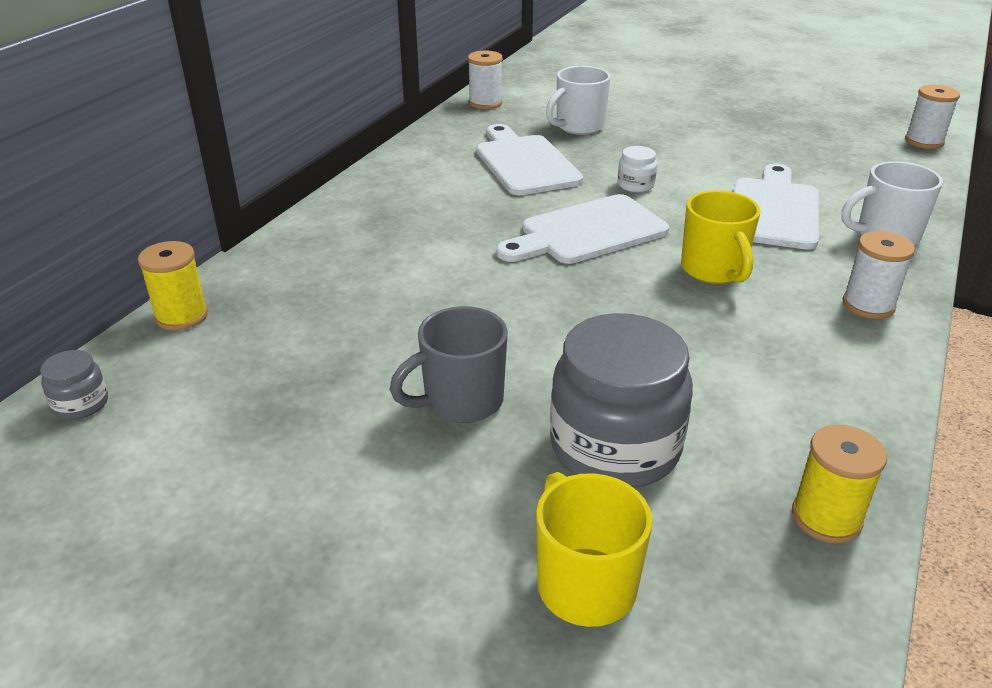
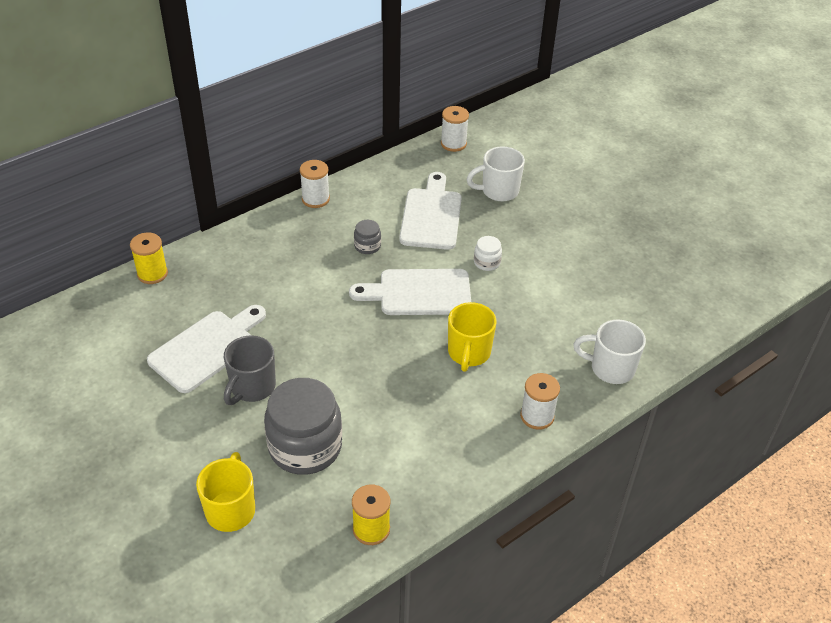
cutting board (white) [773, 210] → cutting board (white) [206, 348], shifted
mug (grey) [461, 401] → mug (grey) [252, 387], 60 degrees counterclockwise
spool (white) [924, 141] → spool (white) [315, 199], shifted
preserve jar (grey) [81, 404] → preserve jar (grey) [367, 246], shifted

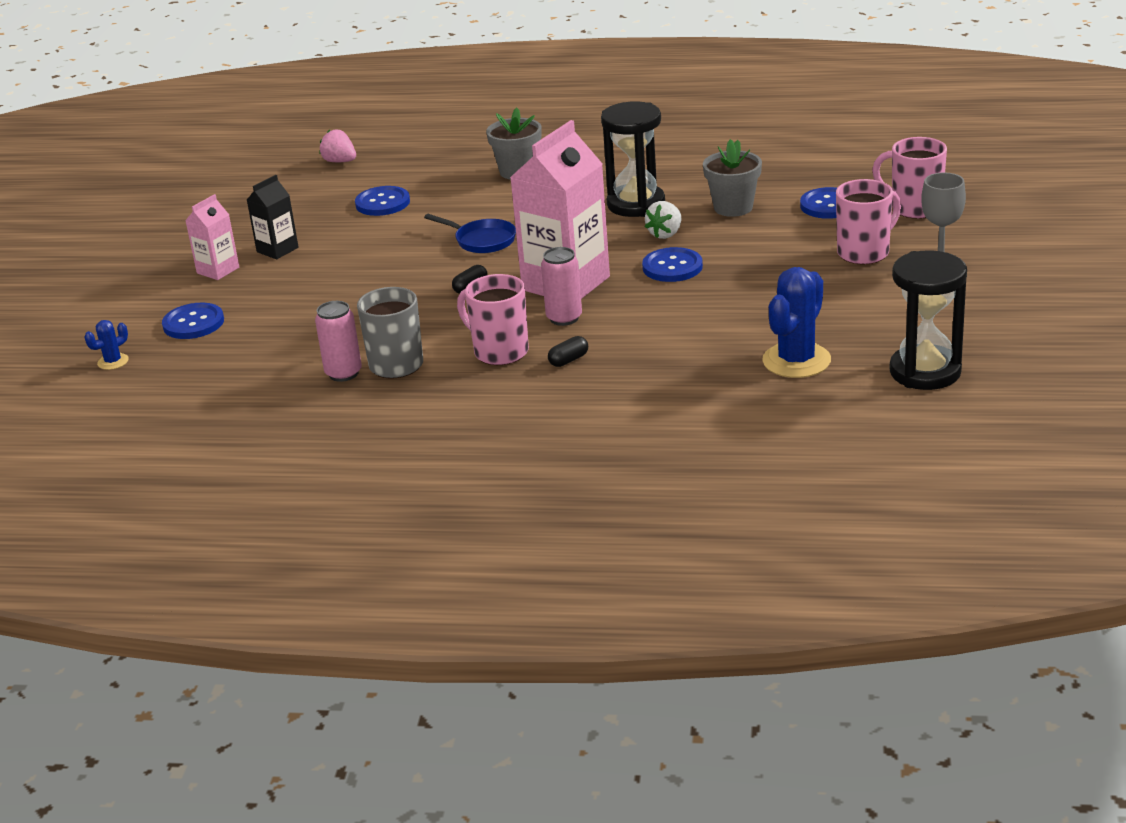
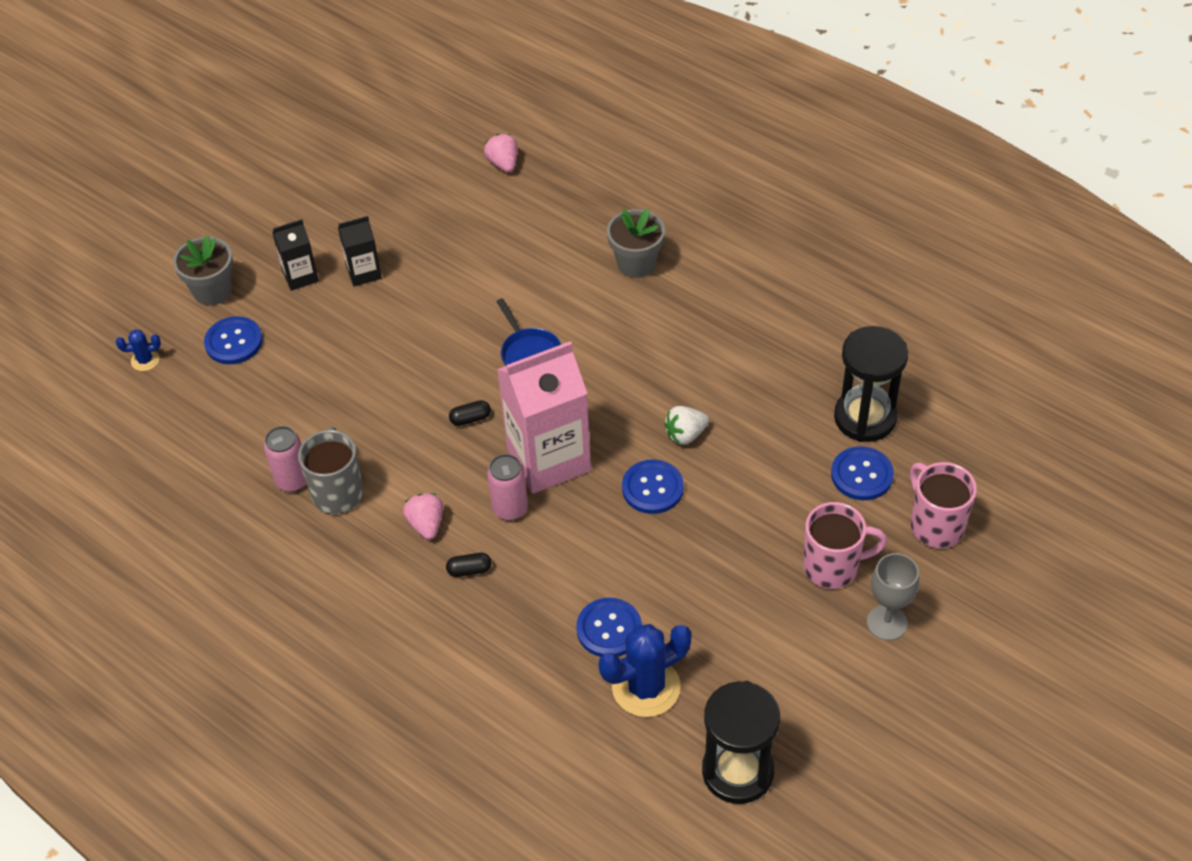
plant pot (grey) [733, 207] → plant pot (grey) [212, 291], shifted
carton (rosy) [218, 270] → carton (black) [300, 276]
mug (rosy) [499, 352] → toy strawberry (rosy) [426, 524]
button (blue) [382, 203] → button (blue) [609, 629], shifted
sand timer (black) [636, 204] → sand timer (black) [865, 417], shifted

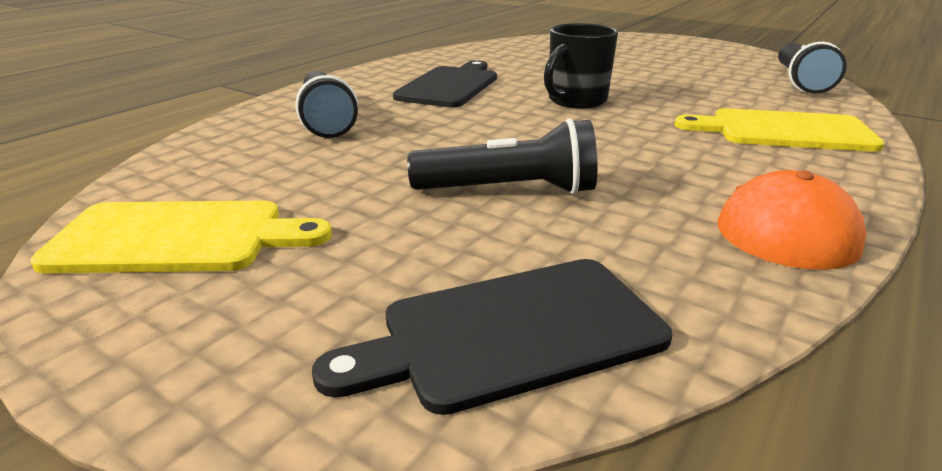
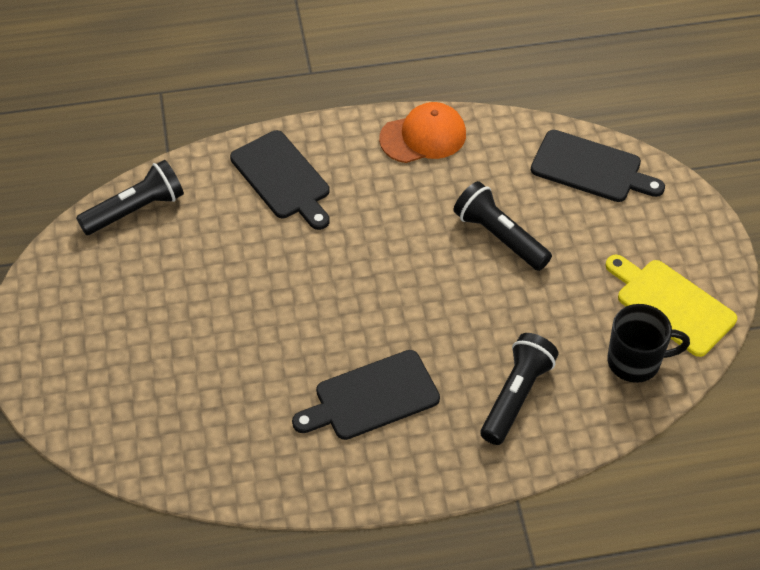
cutting board (yellow) [783, 131] → cutting board (black) [282, 178]
mug (black) [576, 101] → mug (black) [635, 361], shifted

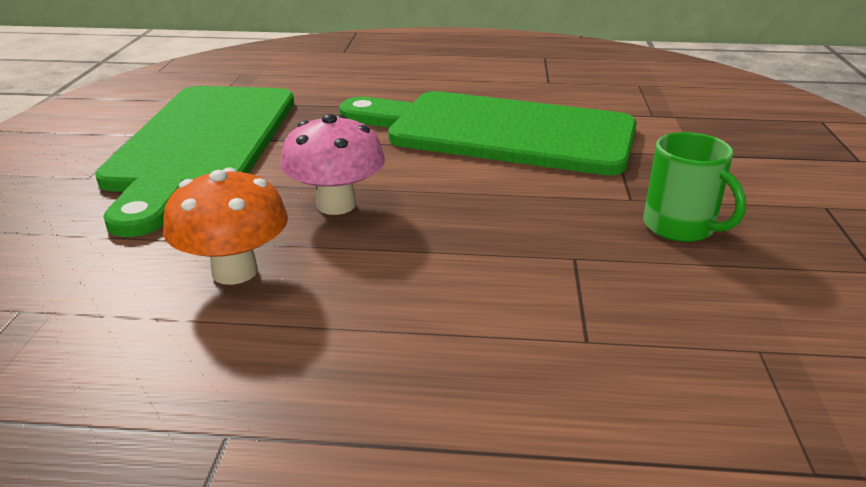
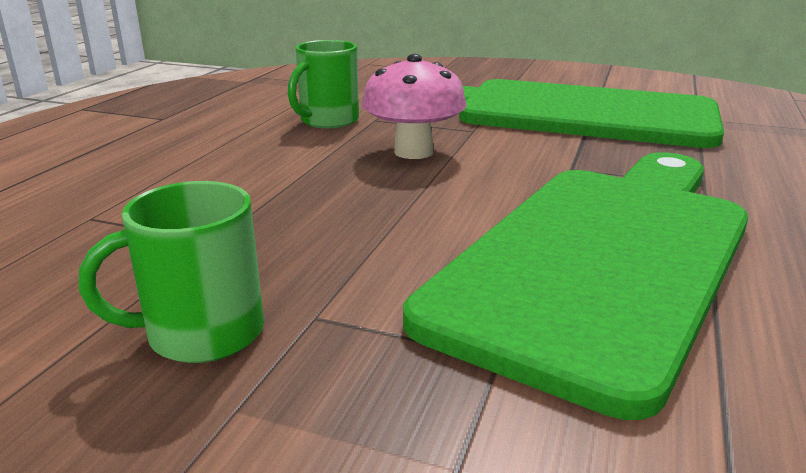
toadstool (bright orange) [235, 271] → mug (emerald) [328, 121]

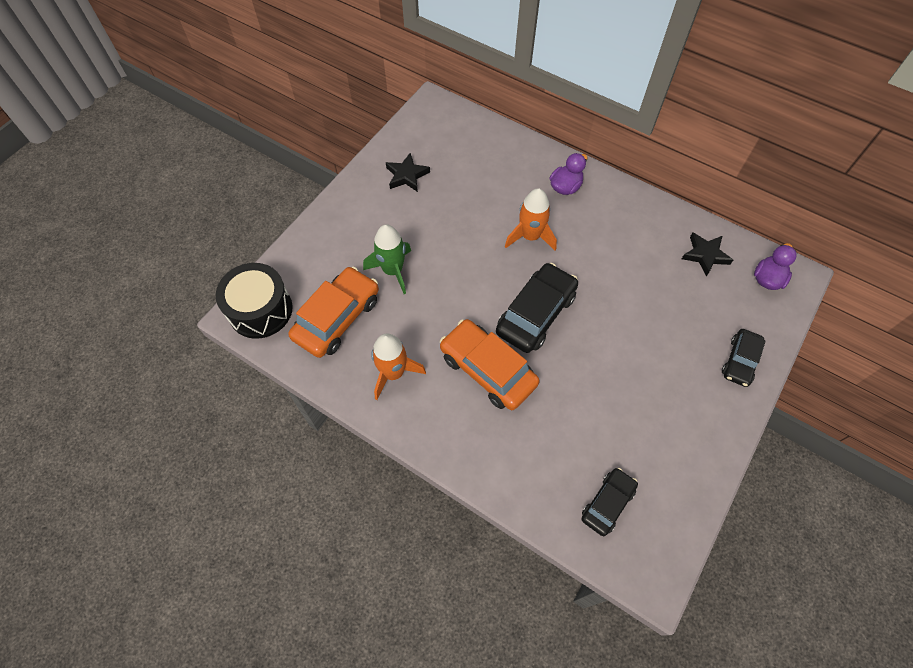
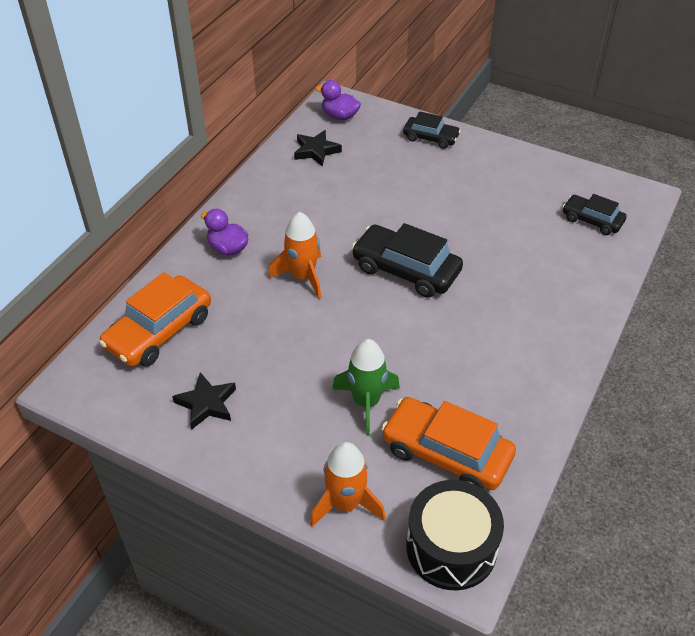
toy car (bright orange) [487, 370] → toy car (bright orange) [159, 331], shifted
toy rocket (bright orange) [393, 373] → toy rocket (bright orange) [346, 503], shifted

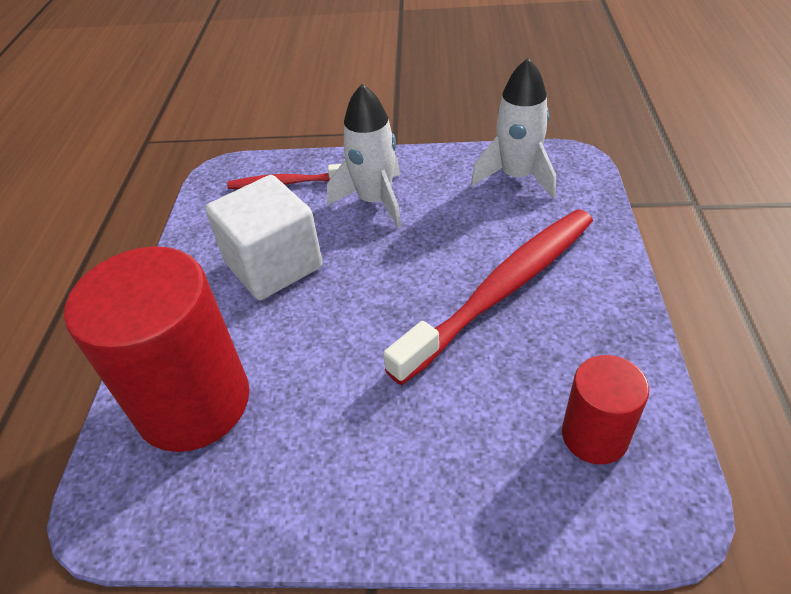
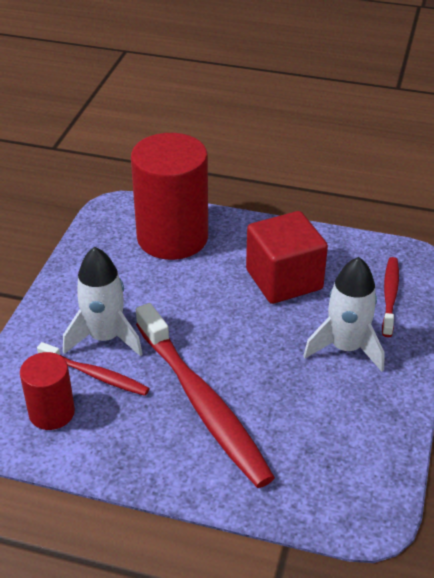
- → tooth brush (scarlet) [95, 375]
toy rocket (white) [516, 176] → toy rocket (white) [105, 337], shifted
cube (white) [273, 265] → cube (scarlet) [284, 279]

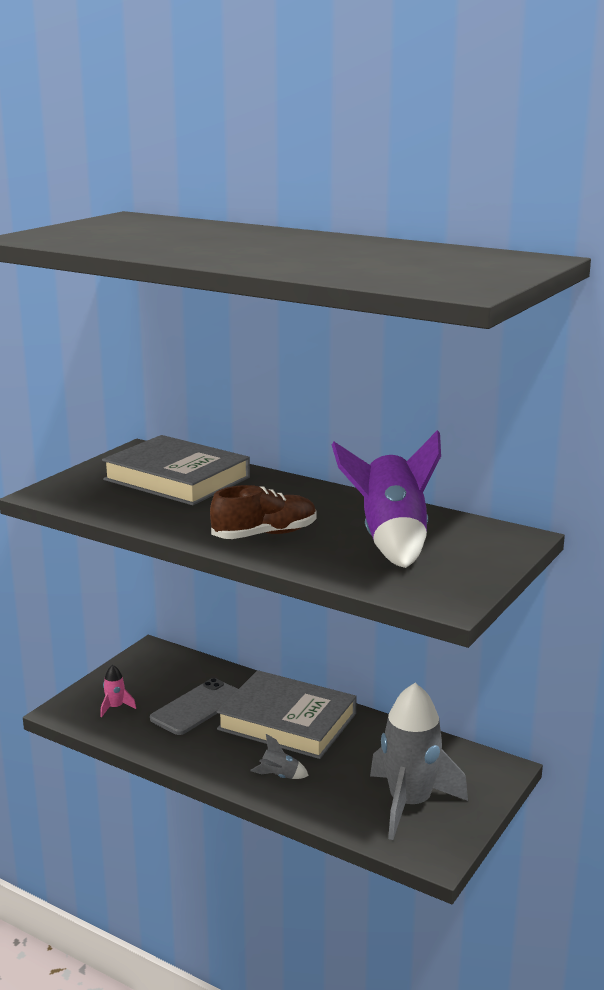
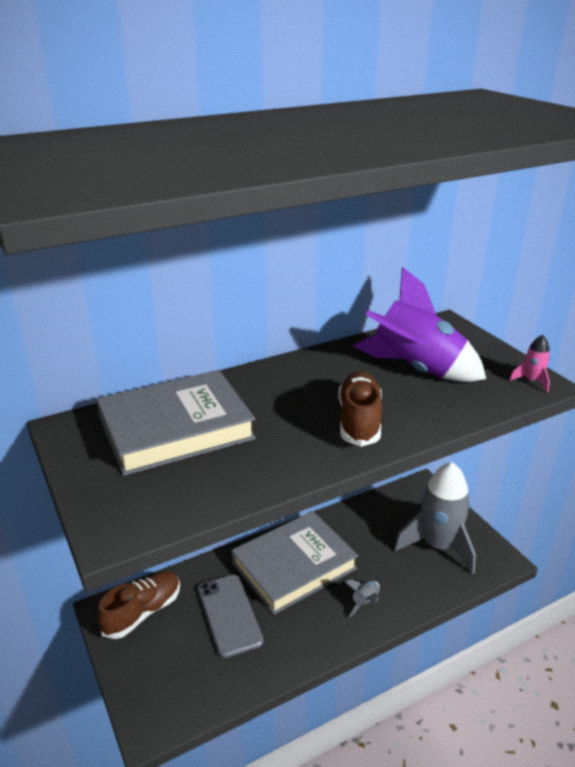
- → lace-up shoe (brown) [143, 612]
toy rocket (rosy) [115, 707] → toy rocket (rosy) [532, 381], shifted

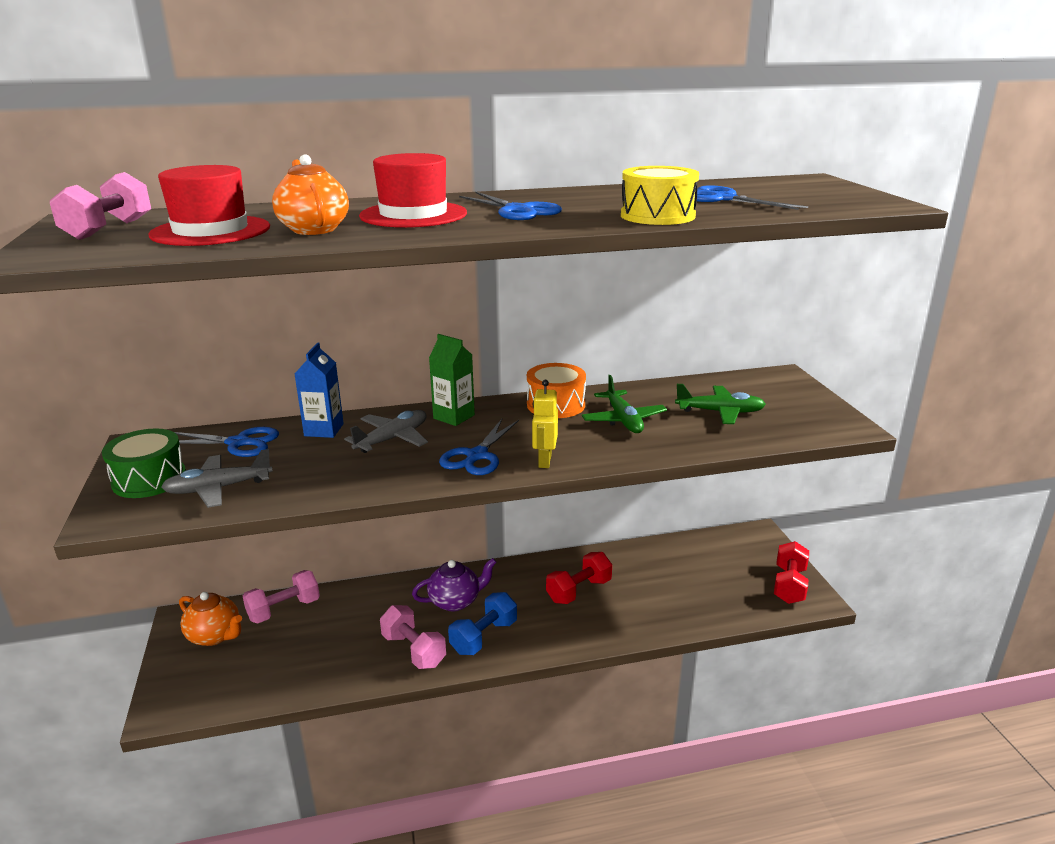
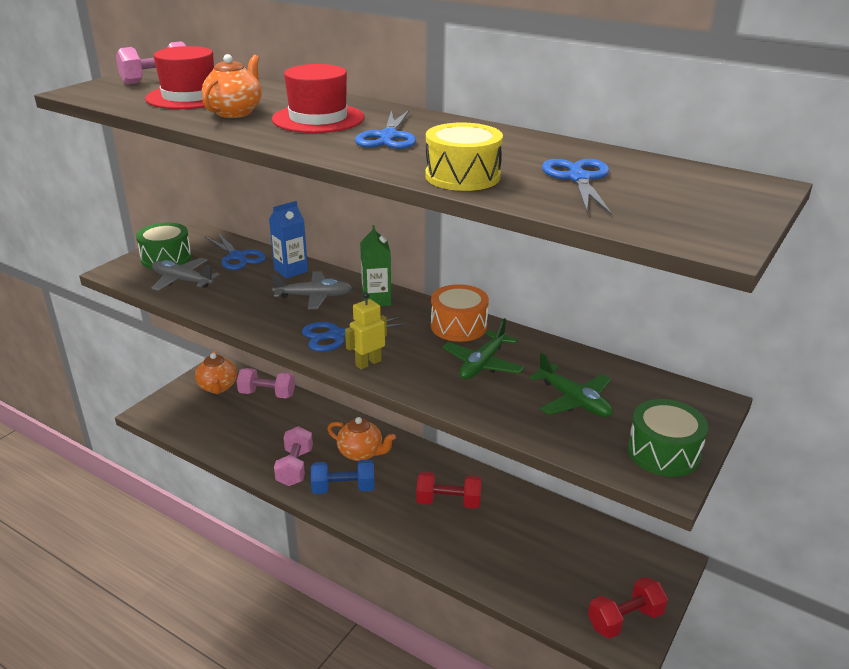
china teapot (violet) [455, 601] → china teapot (bright orange) [361, 453]
- → drum (emerald) [663, 452]

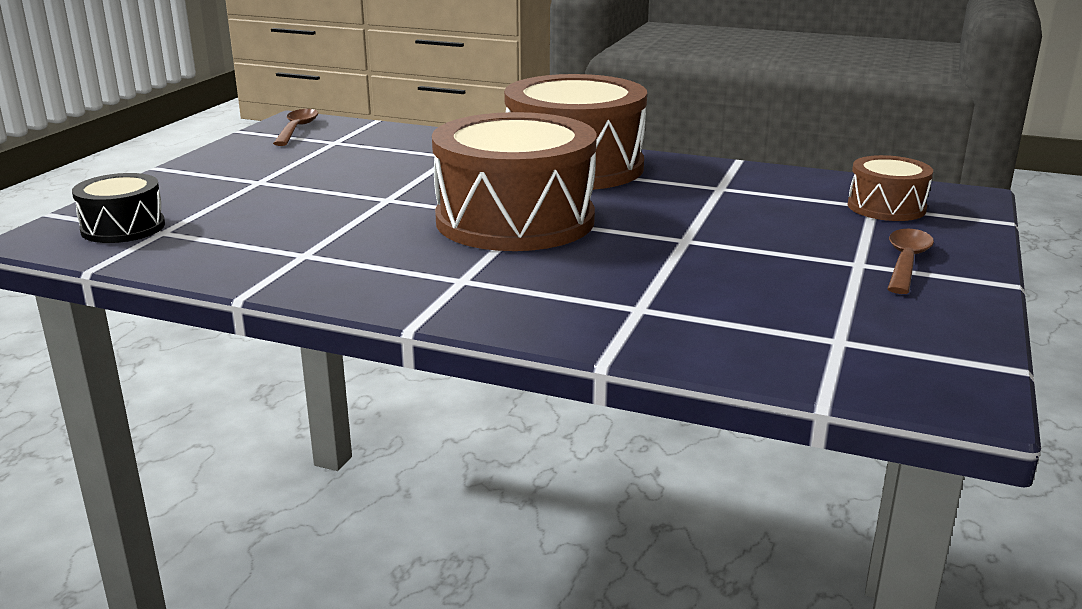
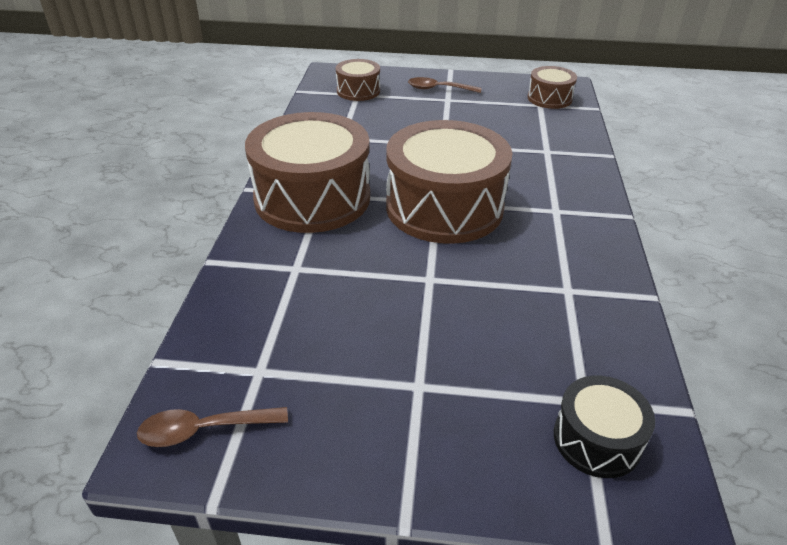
- → drum (brown) [549, 98]

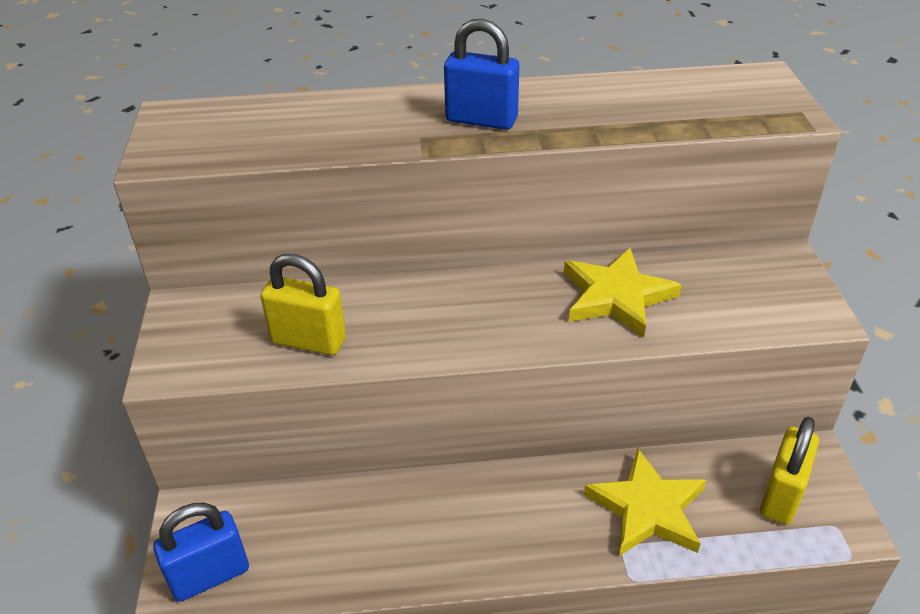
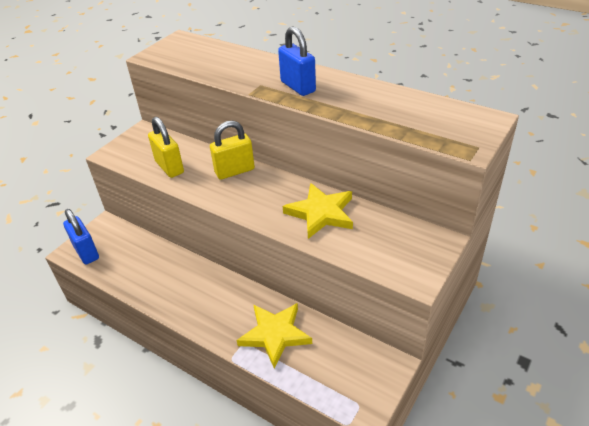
lock (blue) [210, 575] → lock (blue) [86, 252], 45 degrees clockwise
lock (yellow) [781, 495] → lock (yellow) [234, 171], shifted

